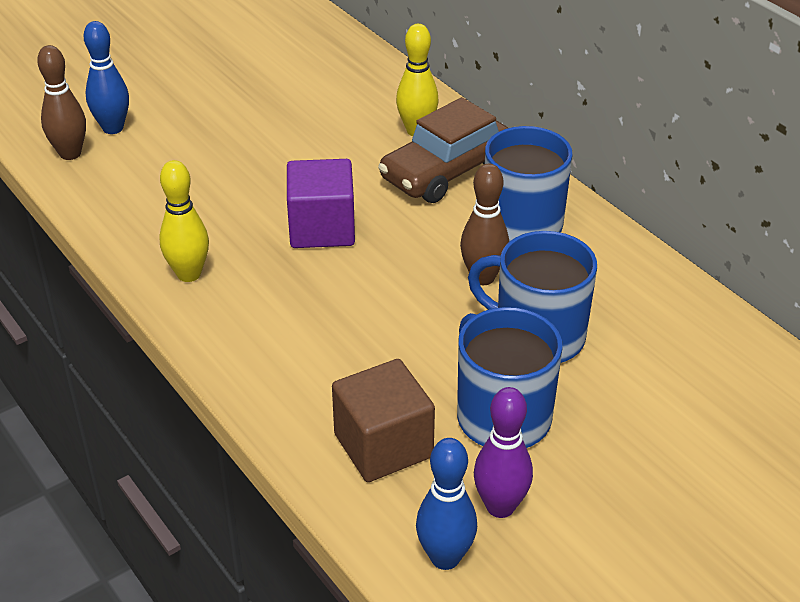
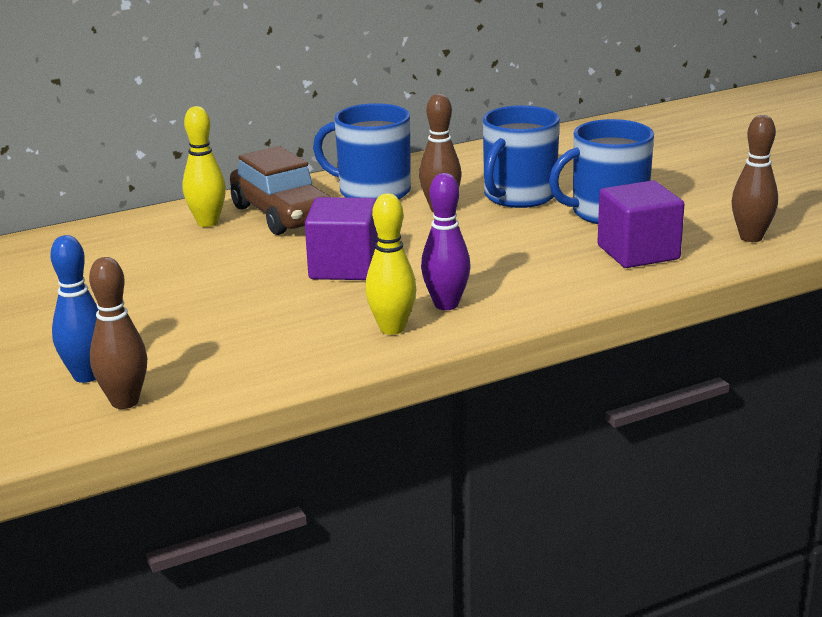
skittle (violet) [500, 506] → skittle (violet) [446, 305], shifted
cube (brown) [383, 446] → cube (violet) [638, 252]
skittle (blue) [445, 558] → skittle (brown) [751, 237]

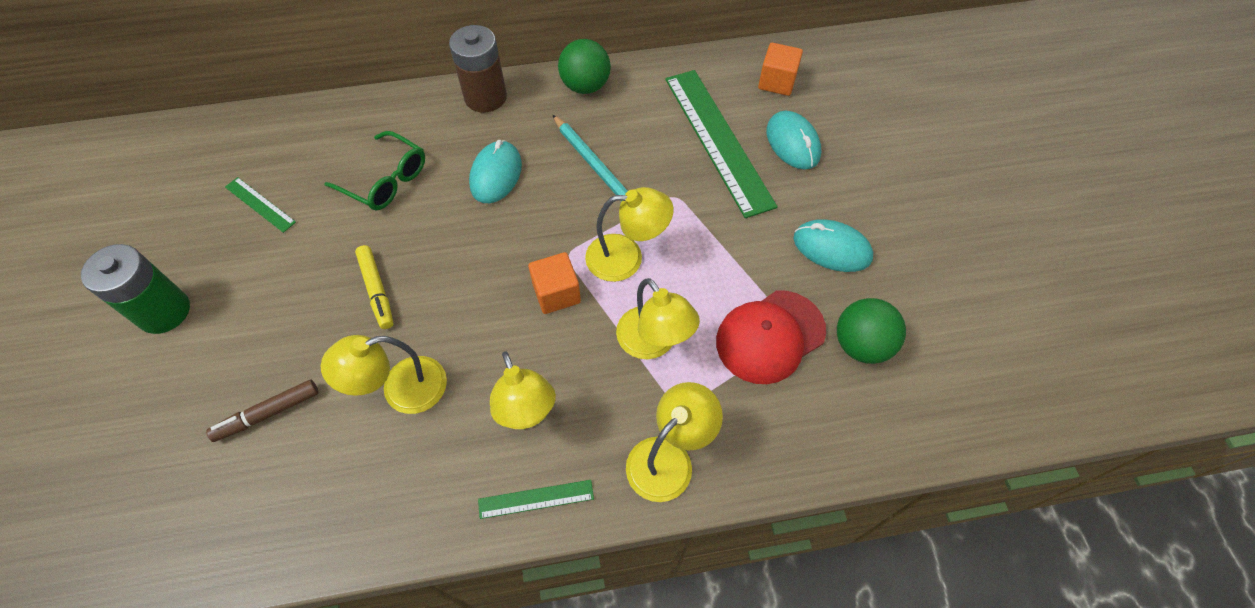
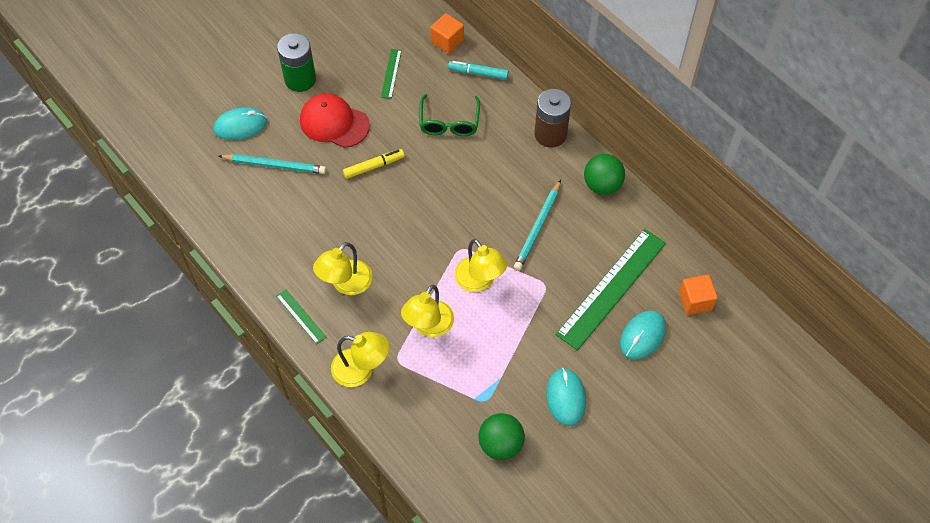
PC mouse (turquoise) [496, 174] → PC mouse (turquoise) [240, 126], shifted
marker pen (brown) [268, 413] → lead pencil (turquoise) [274, 165]
baseball cap (scarlet) [770, 336] → baseball cap (scarlet) [334, 123], shifted
marker pen (yellow) [377, 290] → marker pen (yellow) [374, 166], 150 degrees counterclockwise
cube (bright orange) [556, 293] → cube (bright orange) [447, 41], shifted
- → marker pen (turquoise) [478, 73]
reading lamp (yellow) [401, 390] → -

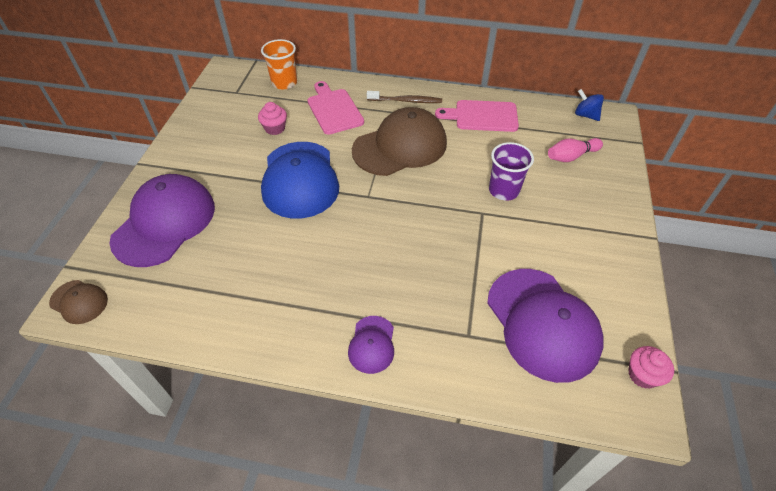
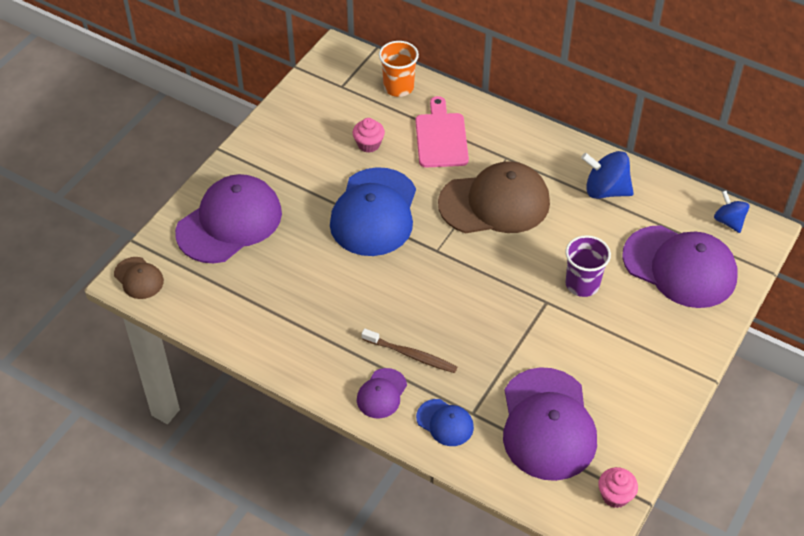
tooth brush (brown) [406, 101] → tooth brush (brown) [411, 355], shifted
- → baseball cap (blue) [445, 422]
cutting board (rosy) [482, 116] → toy top (blue) [605, 190]
skittle (rosy) [571, 156] → baseball cap (violet) [680, 267]

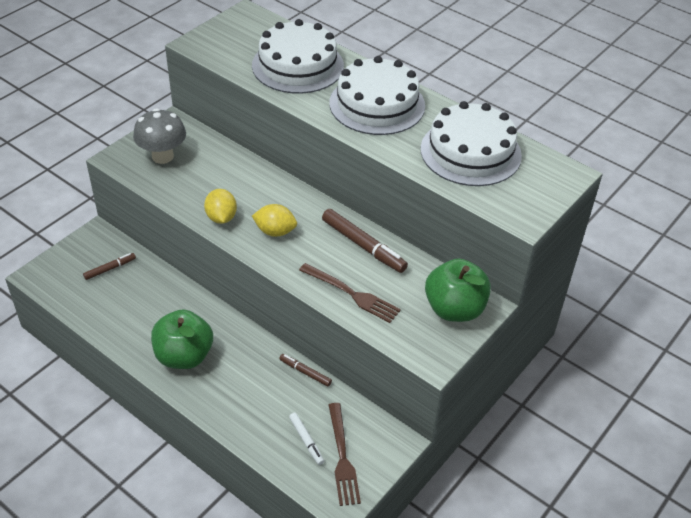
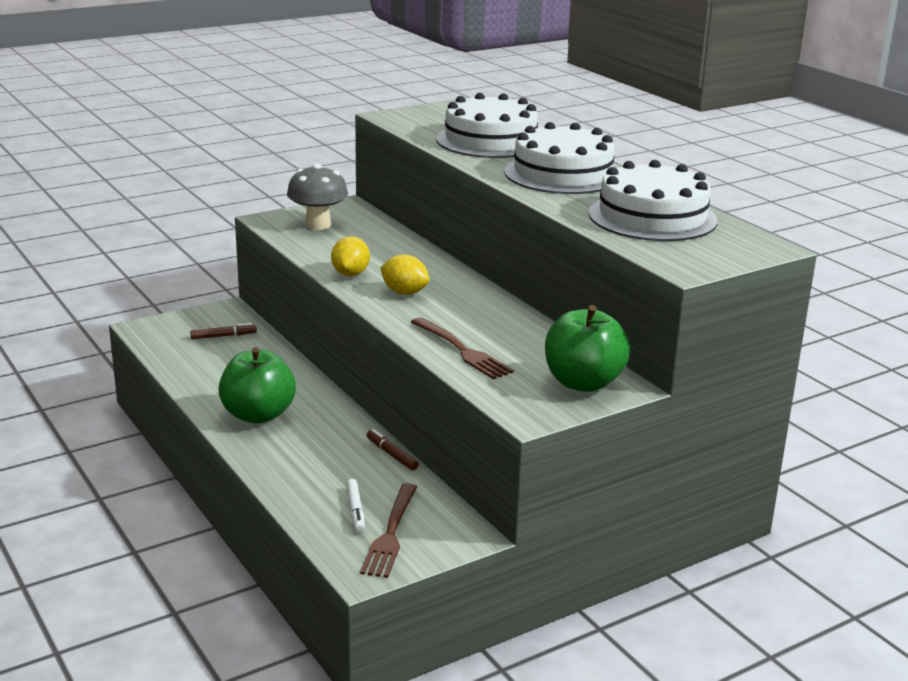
marker pen (brown) [363, 246] → -

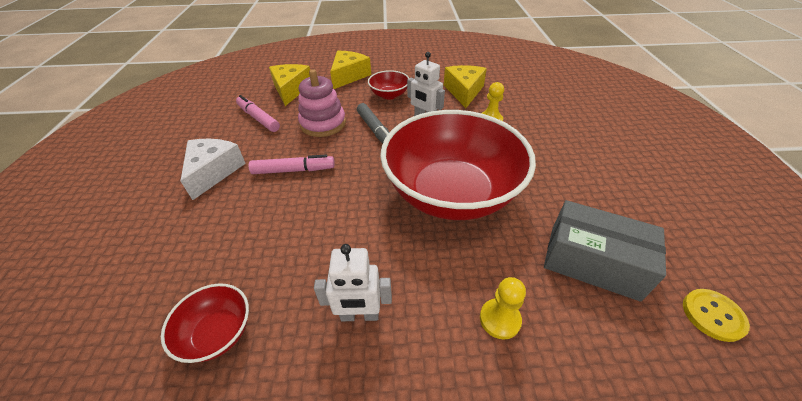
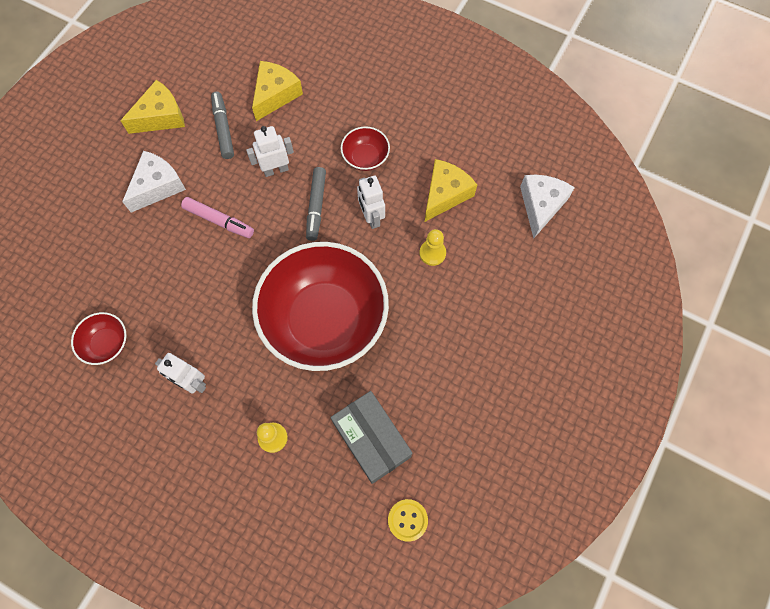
piece of cheese (yellow) [349, 76] → piece of cheese (yellow) [161, 116], shifted
marker pen (rosy) [258, 118] → marker pen (grey) [223, 128]
ring stacker (rosy) [323, 124] → robot figure (white) [276, 170]
- → piece of cheese (white) [541, 205]

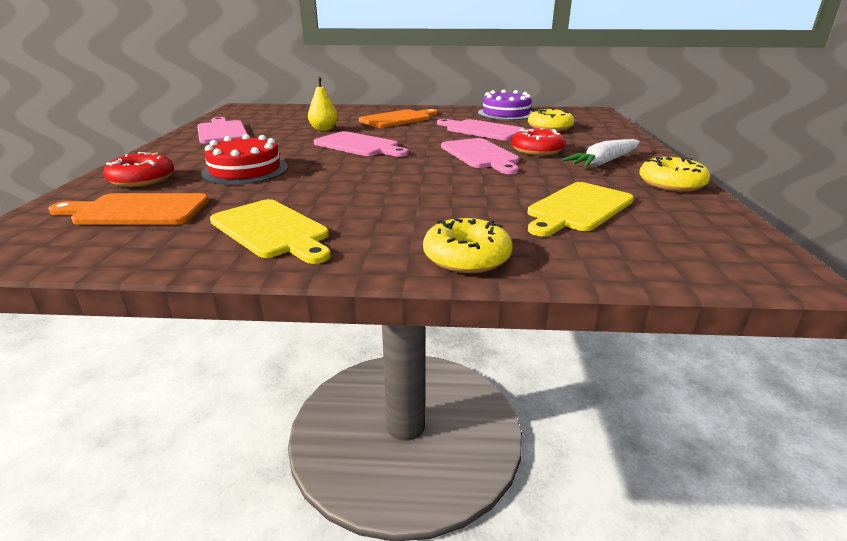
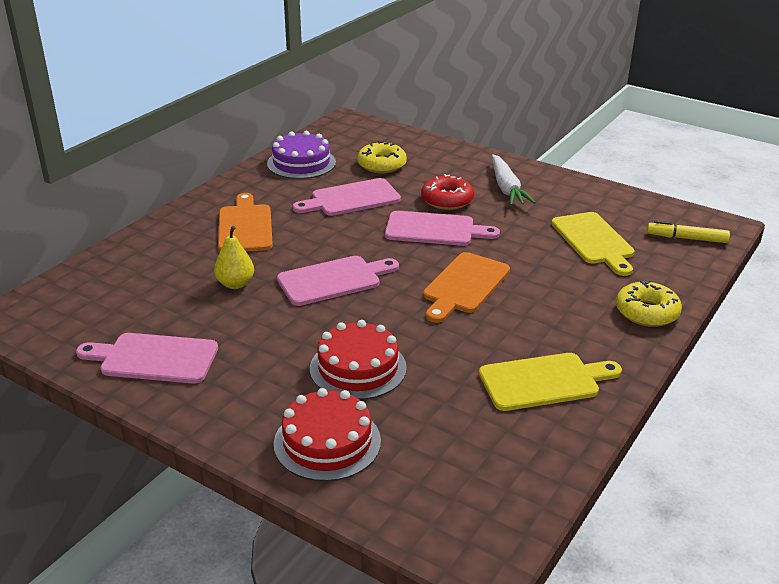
glazed donut (scarlet) [142, 179] → layer cake (scarlet) [327, 442]
cutting board (bright orange) [137, 210] → cutting board (bright orange) [464, 285], shifted
- → marker pen (yellow) [686, 238]
glazed donut (yellow) [671, 184] → -

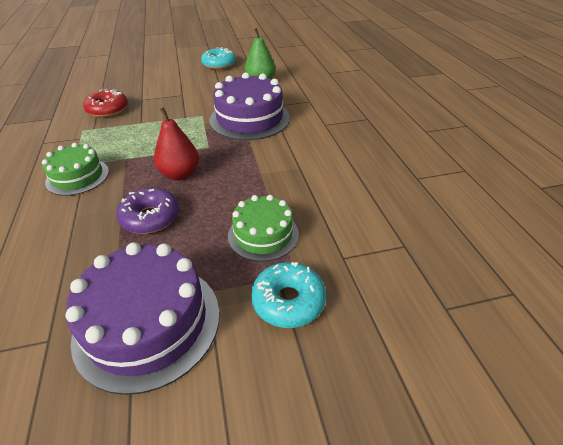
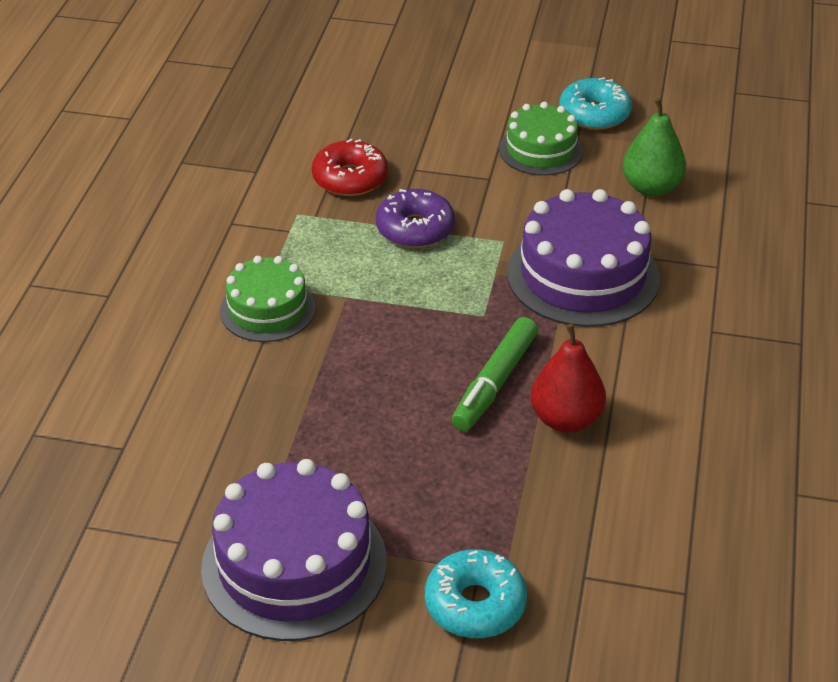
glazed donut (violet) [150, 217] → glazed donut (violet) [415, 229], shifted
- → marker pen (emerald) [494, 383]
layer cake (emerald) [263, 234] → layer cake (emerald) [541, 150], shifted
pear fruit (scarlet) [180, 174] → pear fruit (scarlet) [566, 419], shifted

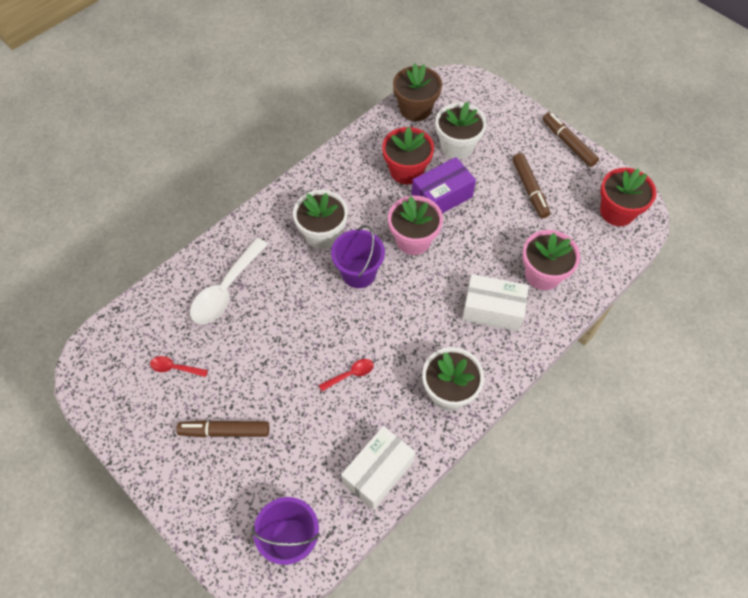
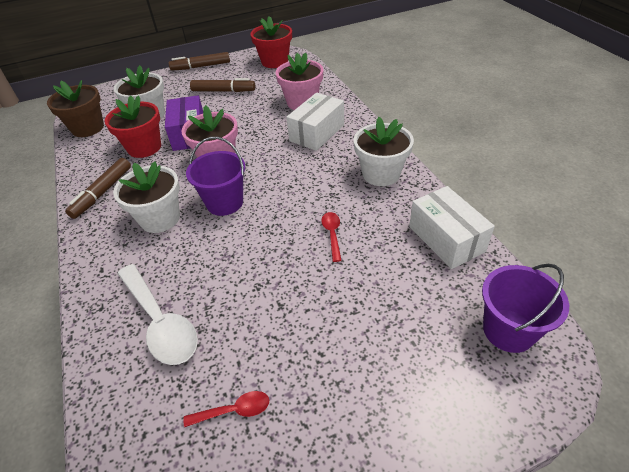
marker pen (brown) [225, 431] → marker pen (brown) [102, 192], shifted
spoon (scarlet) [175, 368] → spoon (scarlet) [234, 410], 135 degrees counterclockwise

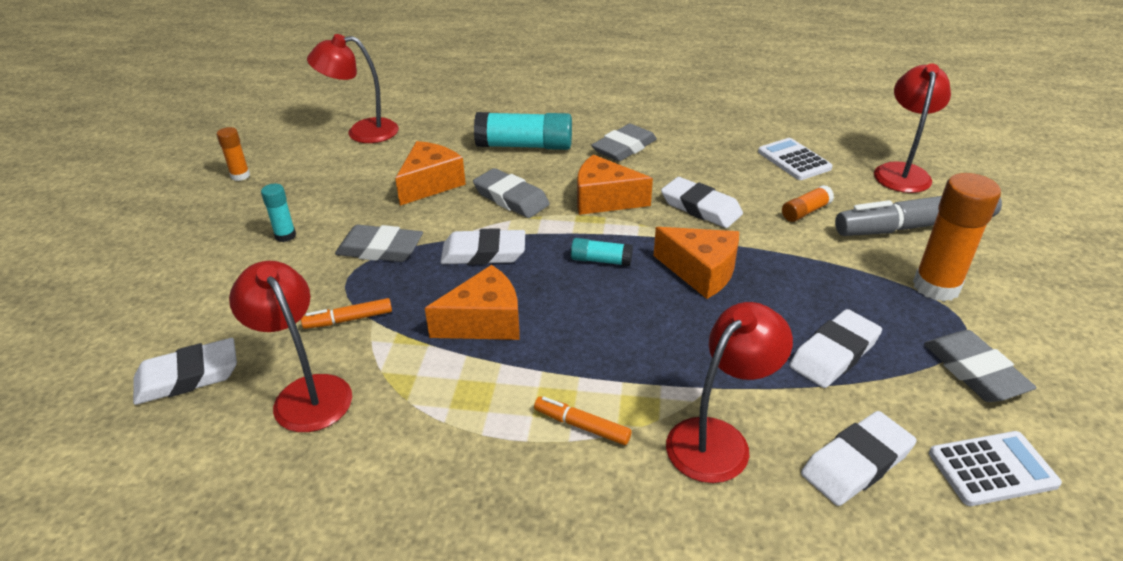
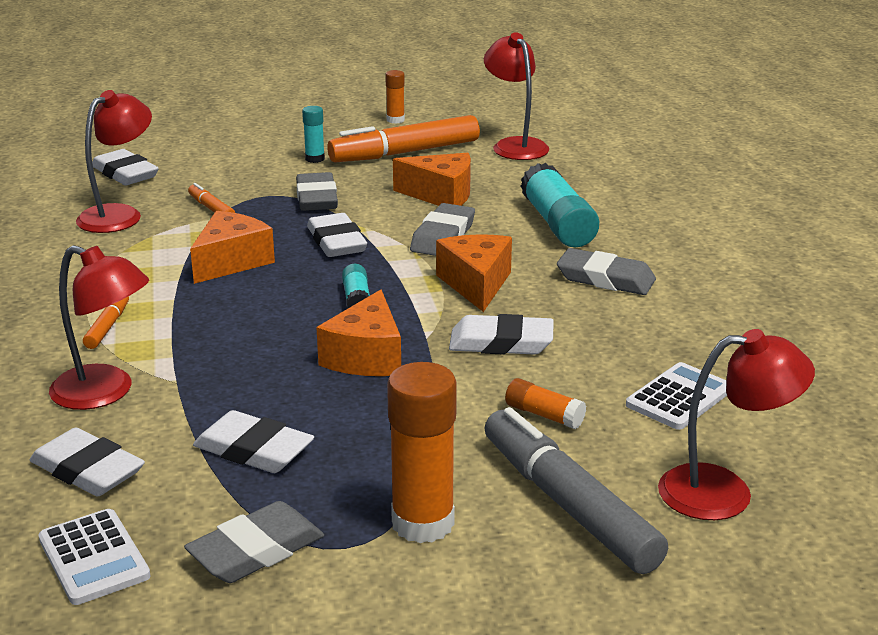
piece of cheese (bright orange) [484, 322] → piece of cheese (bright orange) [231, 262], 105 degrees counterclockwise
- → marker pen (bright orange) [405, 153]
pencil eraser (white) [700, 207] → pencil eraser (white) [501, 342], 75 degrees clockwise

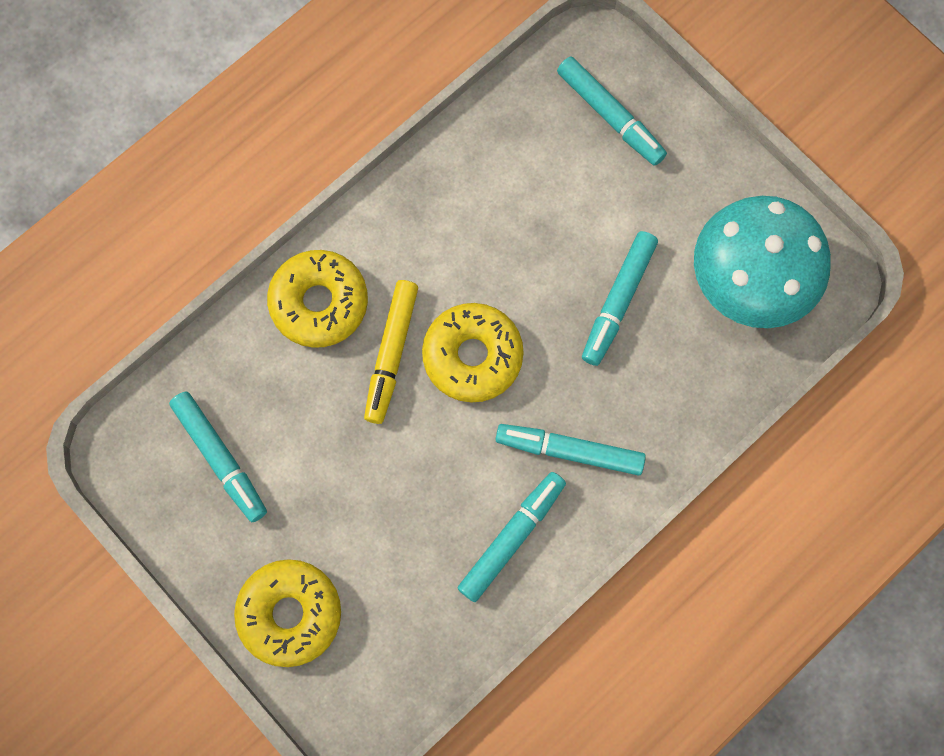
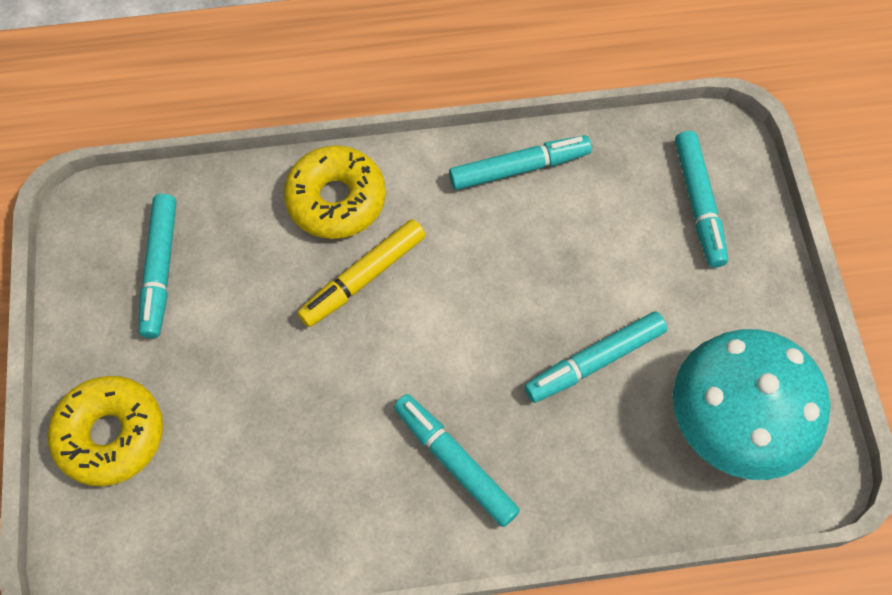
marker pen (turquoise) [512, 537] → marker pen (turquoise) [519, 168], shifted
glazed donut (yellow) [472, 356] → -

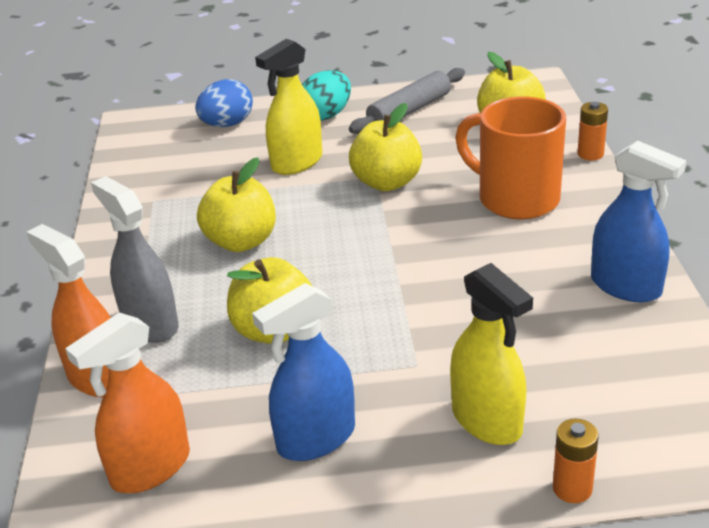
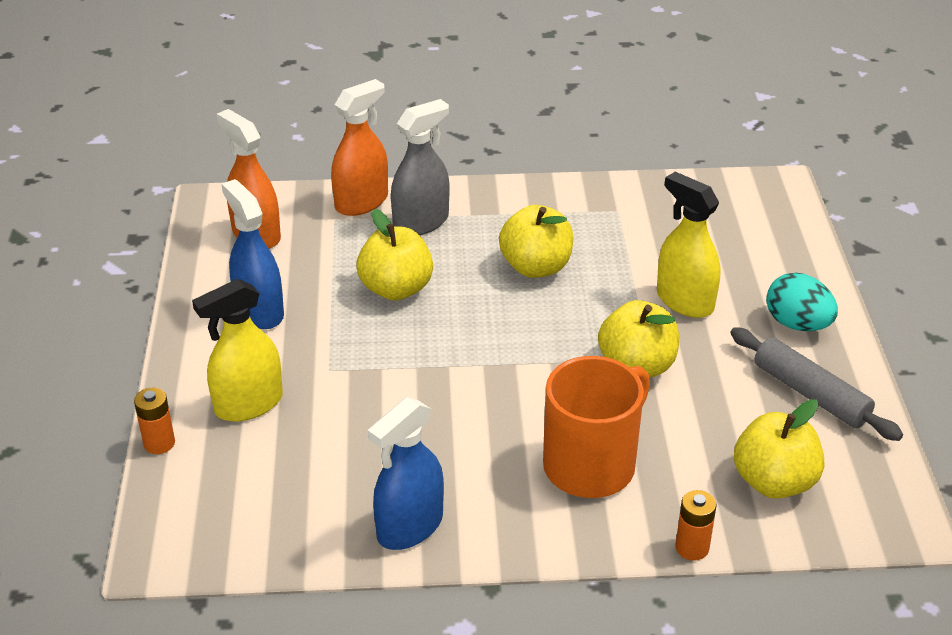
egg (blue) [227, 124] → -

